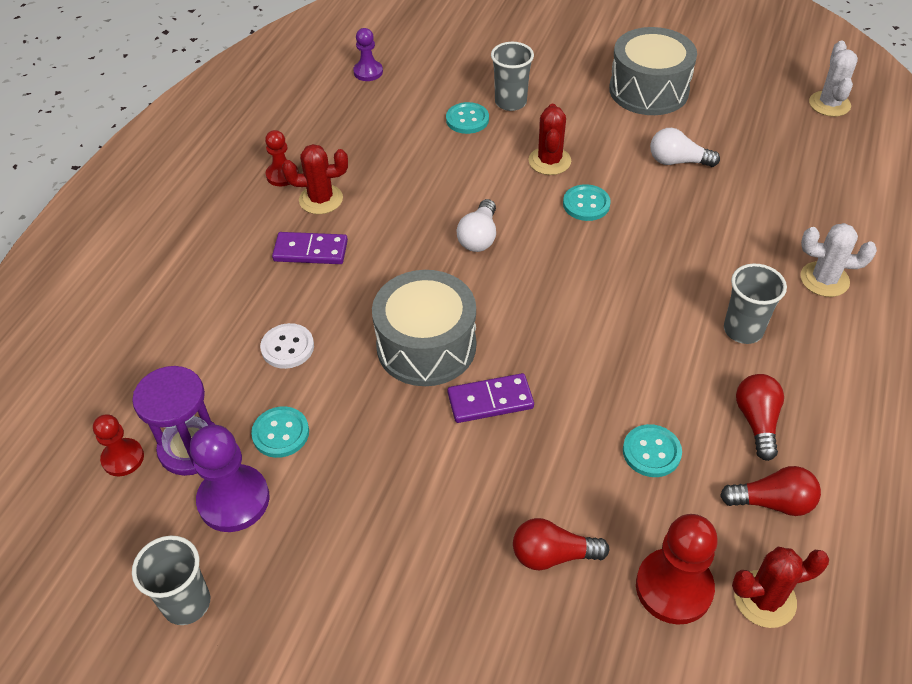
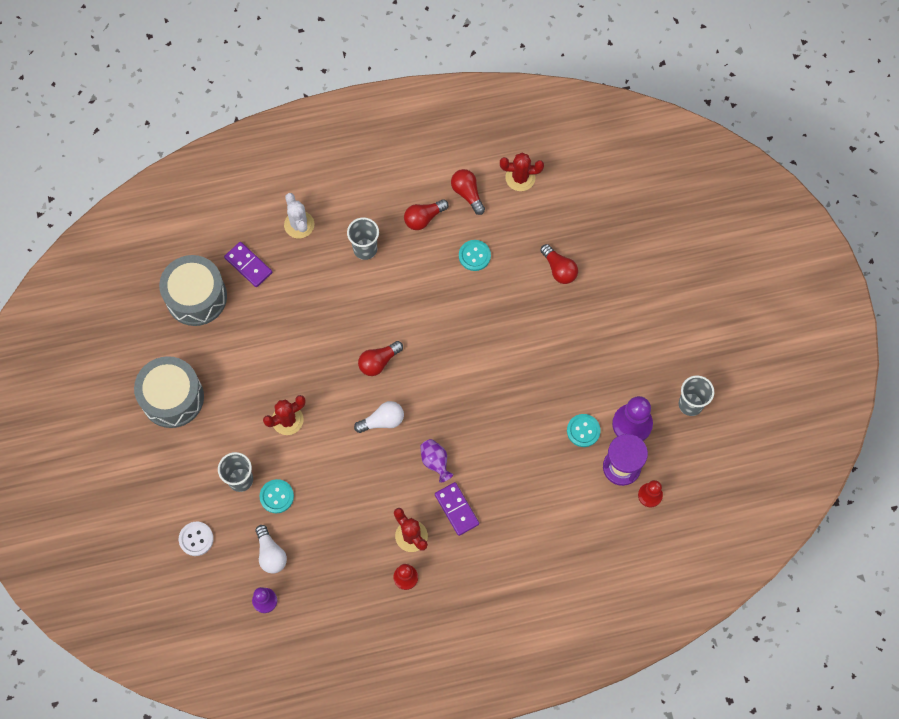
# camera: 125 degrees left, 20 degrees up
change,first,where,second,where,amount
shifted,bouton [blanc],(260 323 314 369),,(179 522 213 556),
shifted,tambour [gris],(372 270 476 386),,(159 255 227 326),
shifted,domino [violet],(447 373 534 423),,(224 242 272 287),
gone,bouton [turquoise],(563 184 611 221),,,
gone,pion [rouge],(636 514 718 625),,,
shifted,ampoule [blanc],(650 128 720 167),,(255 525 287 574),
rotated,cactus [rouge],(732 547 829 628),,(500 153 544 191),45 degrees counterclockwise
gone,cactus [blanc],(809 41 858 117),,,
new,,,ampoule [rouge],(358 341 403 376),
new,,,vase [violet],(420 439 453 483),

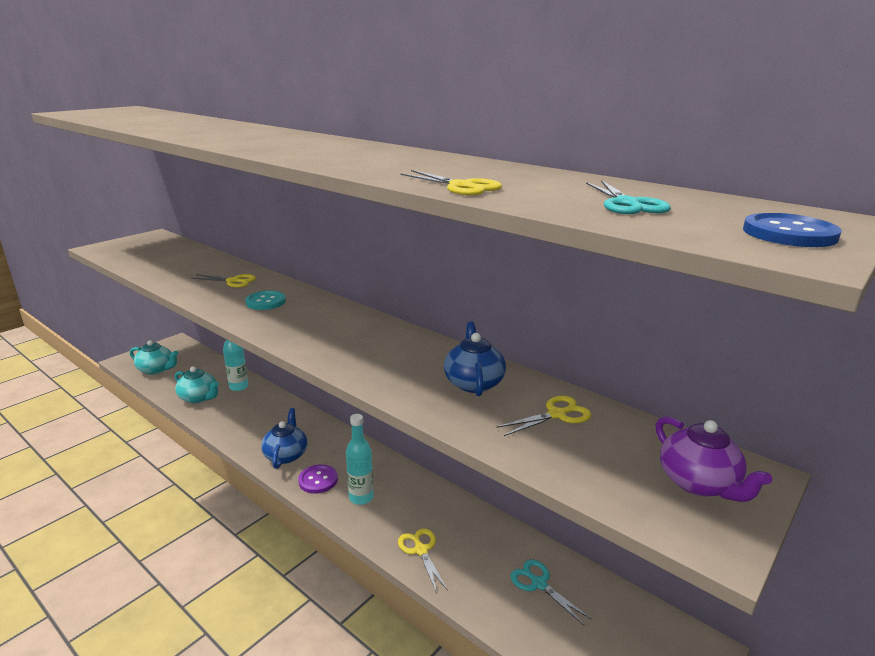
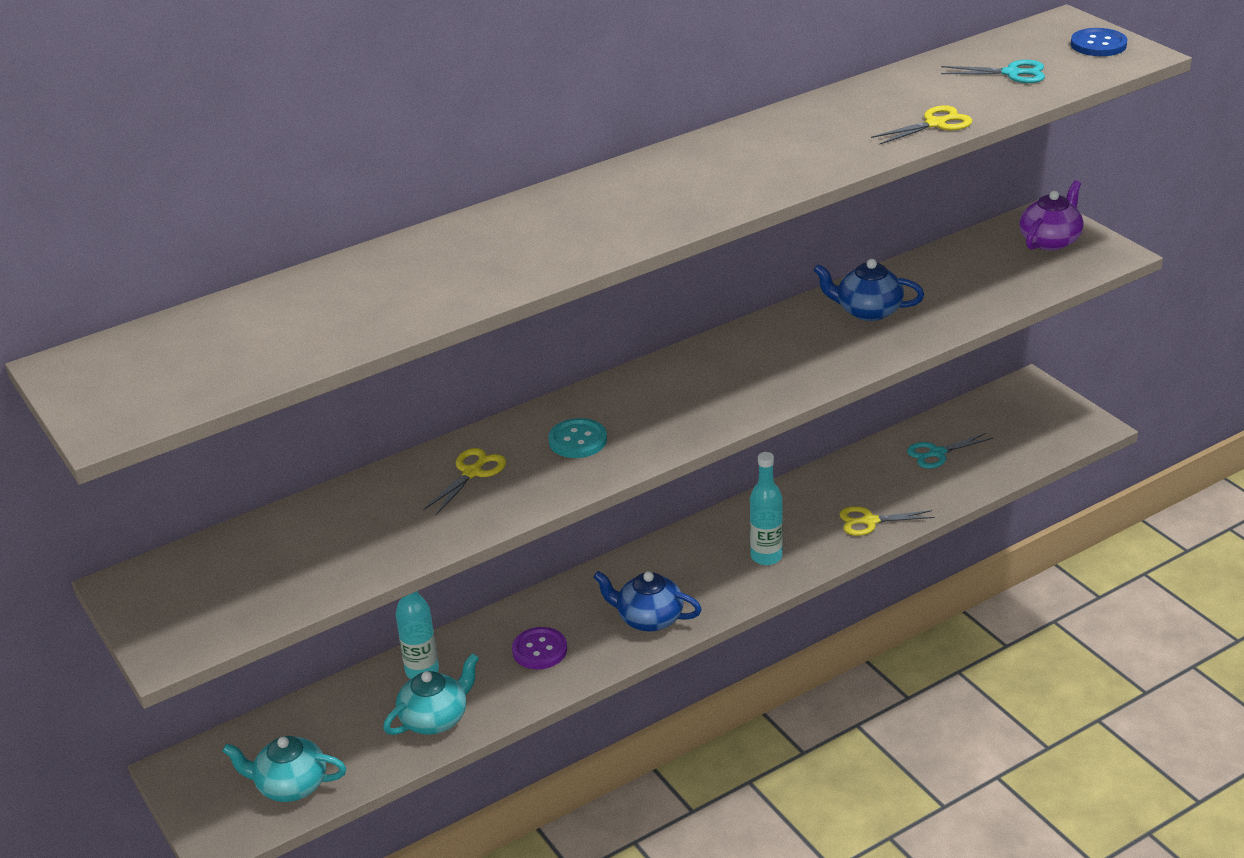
# camera: 70 degrees left, 10 degrees up
change,first,where,second,where,amount
rotated,théière [turquoise],(130 340 178 375),,(222 736 346 802),120 degrees counterclockwise
shifted,bouton [violet],(298 464 338 494),,(512 627 567 669),
gone,ciseaux [jaune],(496 396 591 436),,,
rotated,théière [violet],(656 416 772 502),,(1019 180 1084 251),45 degrees counterclockwise

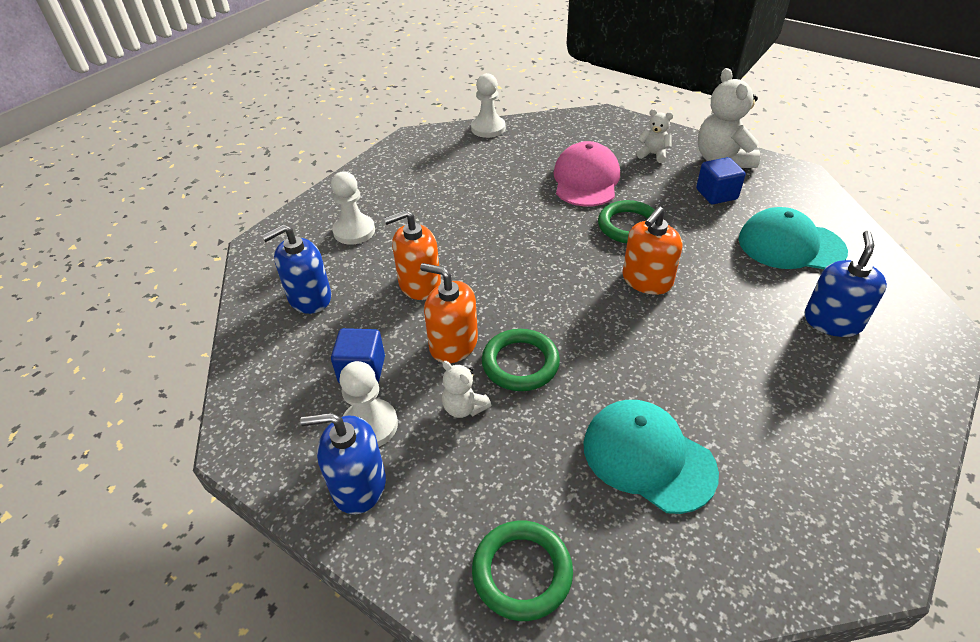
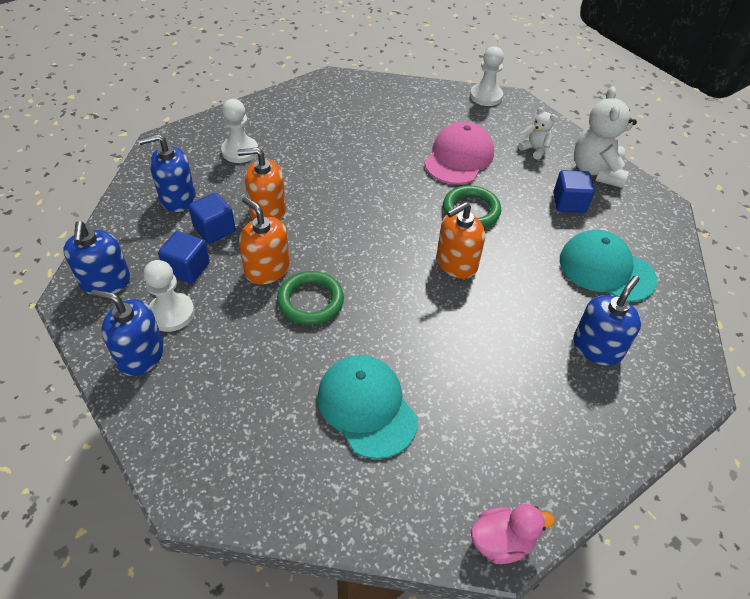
# camera: 15 degrees right, 5 degrees up
change,first,where,second,where,amount
gone,ours en peluche [blanc],(442 361 491 418),,,
shifted,pion [blanc],(471 73 506 138),,(470 46 504 106),
gone,anneau [vert],(472 521 573 621),,,
new,,,distributeur de savon [bleu],(63 221 131 295),
new,,,cube [bleu],(188 193 236 244),
new,,,canard [rose],(471 504 555 564),

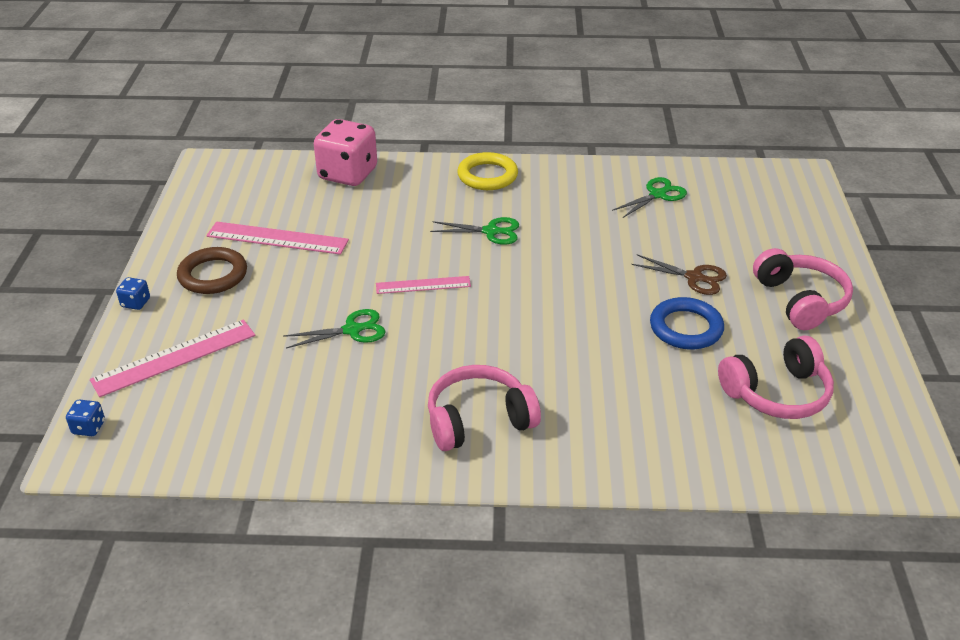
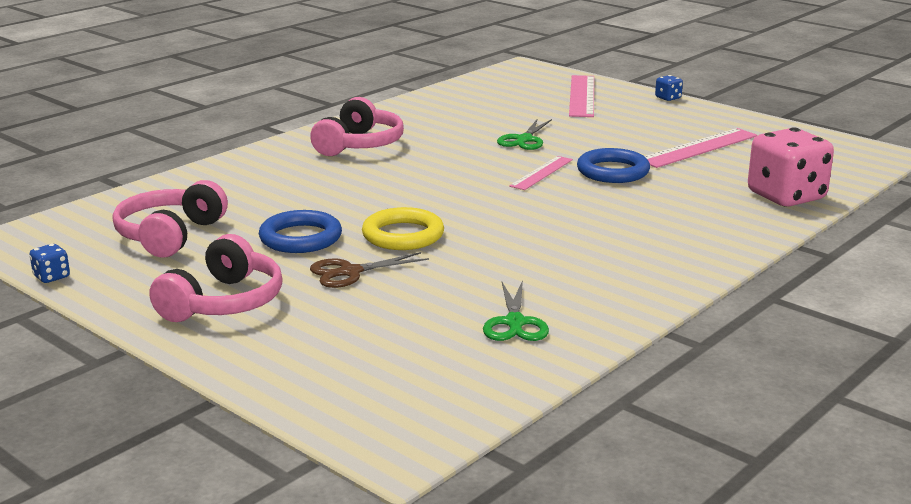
# camera: 130 degrees right, 15 degrees down
change,first,where,second,where,amount
shifted,dé [bleu],(66 399 105 436),,(29 244 70 283),
gone,anneau [marron],(177 247 247 294),,,
gone,ciseaux [vert],(430 217 519 245),,,
shifted,anneau [jaune],(457 152 518 190),,(362 207 444 250),
rotated,casque audio [rose],(753 248 853 330),,(149 234 283 322),90 degrees counterclockwise
new,,,anneau [bleu],(577 148 650 183),

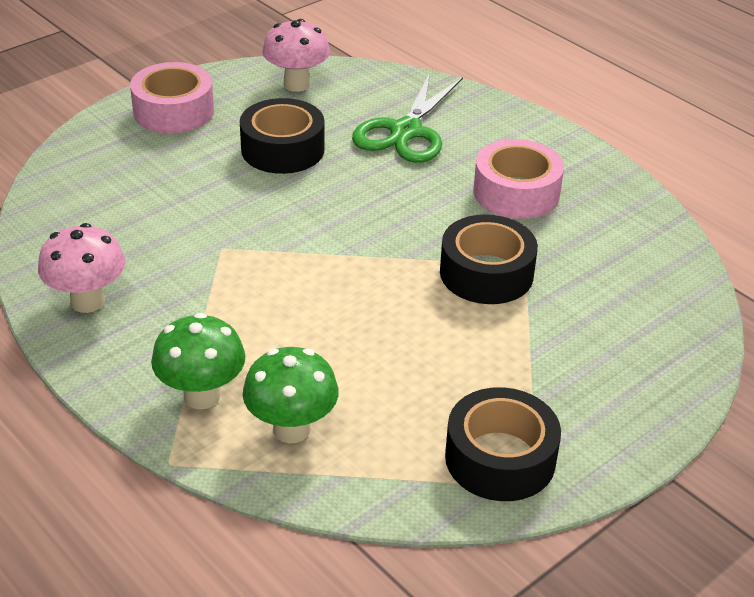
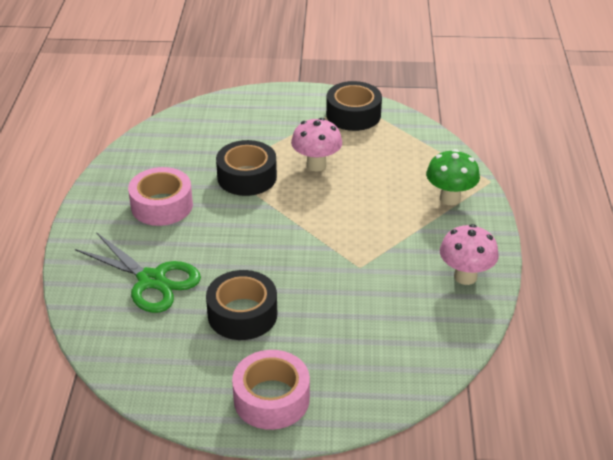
# camera: 135 degrees left, 0 degrees up
change,first,where,second,where,amount
gone,champignon [vert],(243 347 339 443),,,
shifted,champignon [rose],(262 19 330 92),,(291 118 342 171),
rotated,ciseaux [vert],(352 72 463 163),,(75 232 201 313),60 degrees clockwise

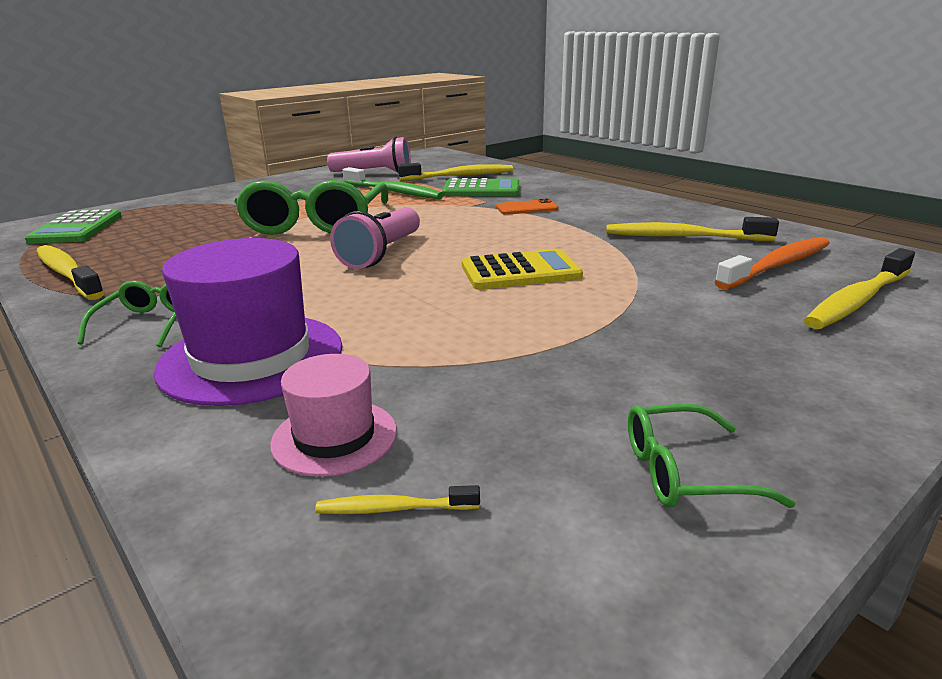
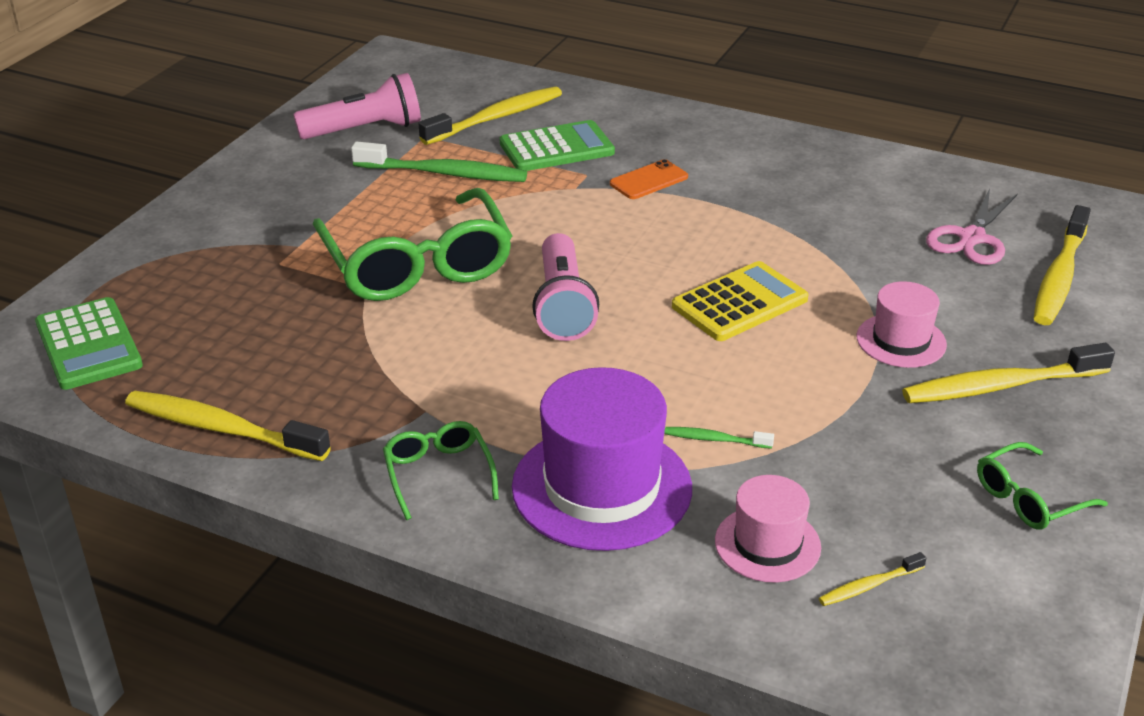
# camera: 25 degrees left, 10 degrees up
change,first,where,second,where,amount
shifted,brosse à dents [jaune],(606 217 779 241),,(902 343 1115 403),
swapped,brosse à dents [orange],(715 237 830 290),ciseaux [rose],(926 188 1018 265),
new,,,brosse à dents [vert],(664 427 774 449),
new,,,chapeau [rose],(857 281 947 368),

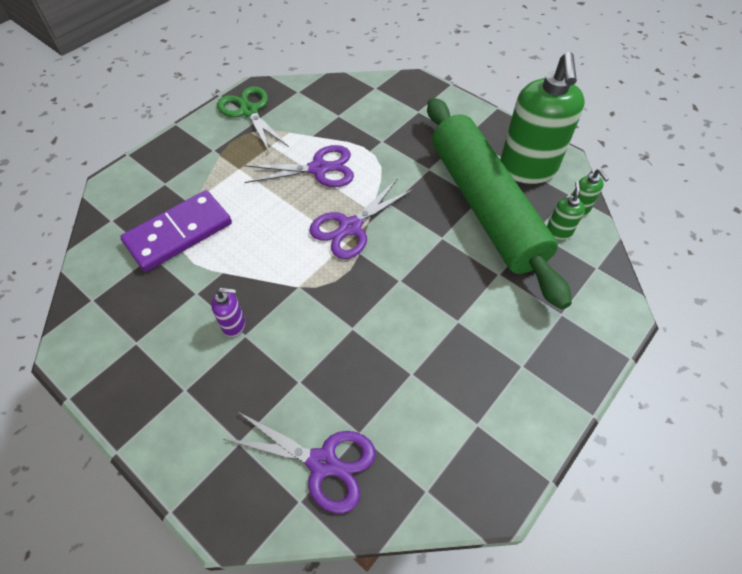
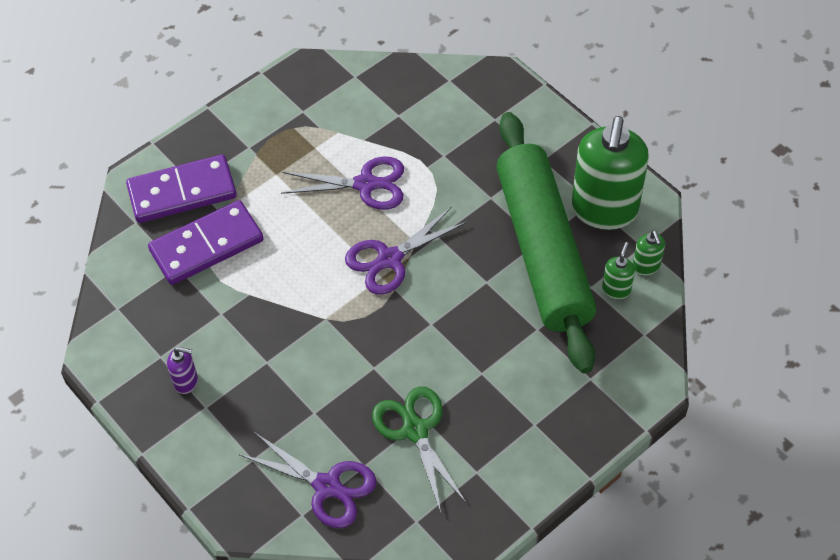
# camera: 10 degrees right, 0 degrees up
change,first,where,second,where,amount
shifted,distributeur de savon [violet],(211 288 245 337),,(167 347 198 394),
shifted,ciseaux [vert],(217 86 289 154),,(372 387 467 513),
new,,,domino [violet],(126 154 237 223),

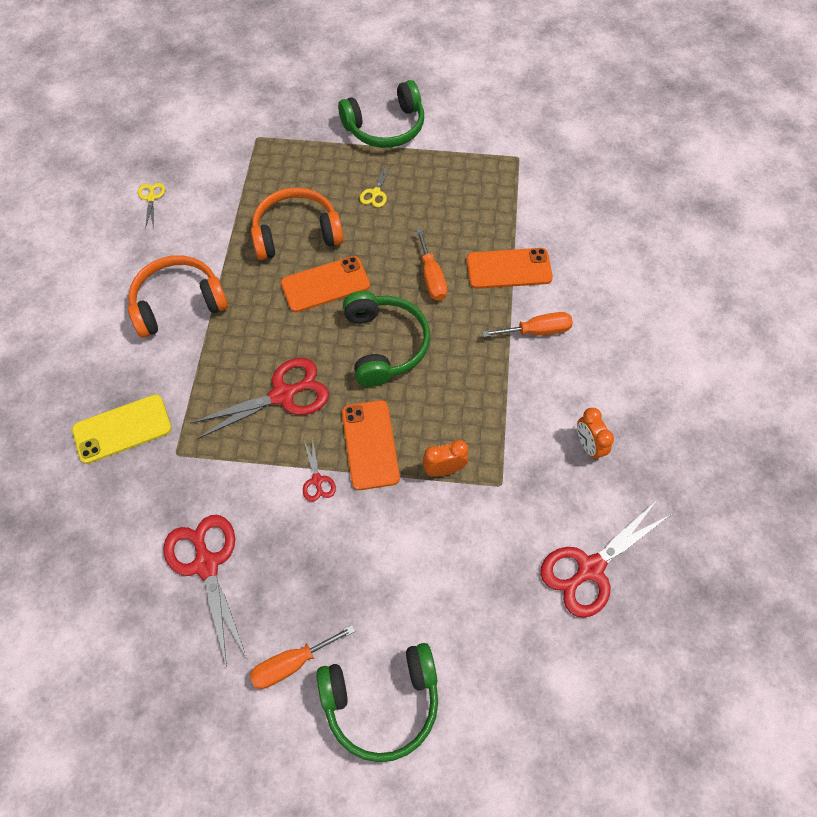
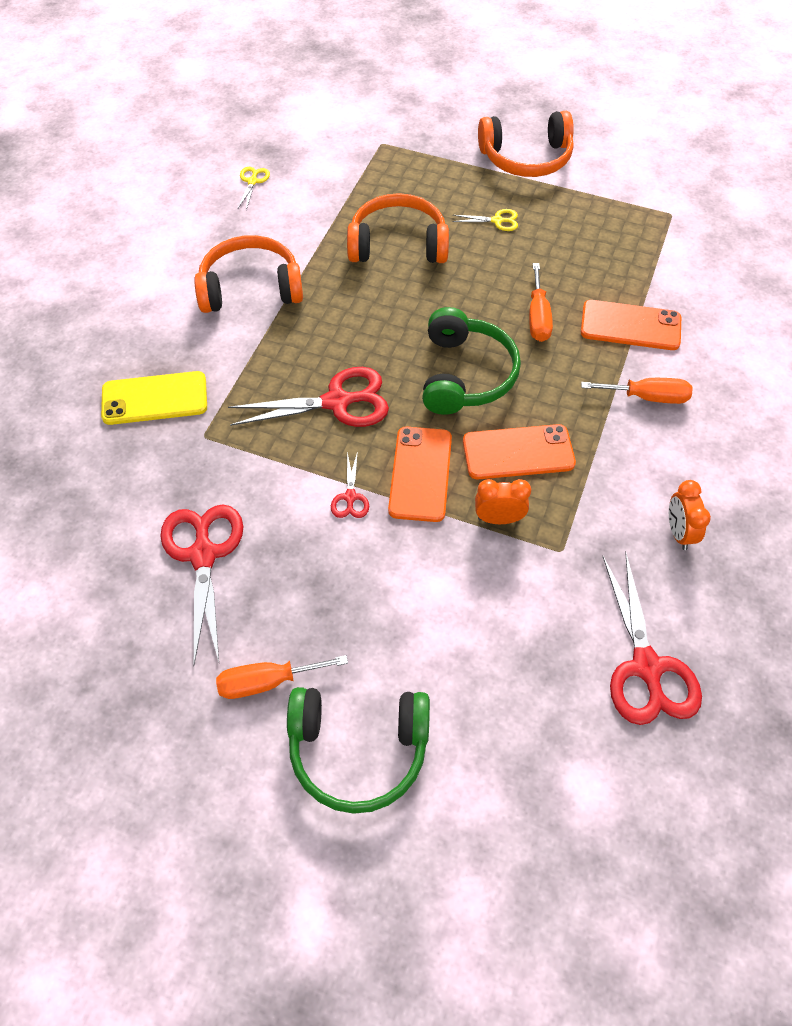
# camera: 15 degrees right, 5 degrees down
change,first,where,second,where,amount
shifted,téléphone [orange],(281 256 370 312),,(463 424 576 479),
repainted,casque audio [vert],(338 80 424 148),casque audio [orange],(478 111 574 177),
rotated,ciseaux [jaune],(360 164 392 207),,(453 209 518 231),120 degrees counterclockwise
rotated,ciseaux [rouge],(540 501 670 618),,(603 552 702 725),75 degrees counterclockwise

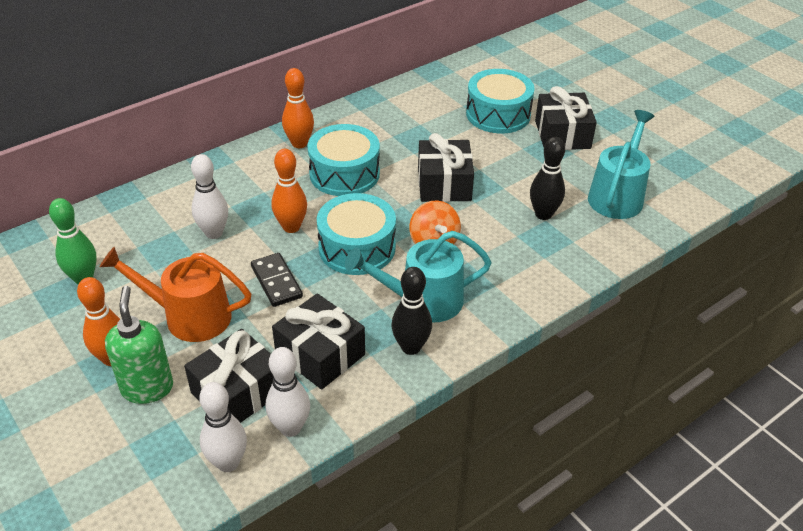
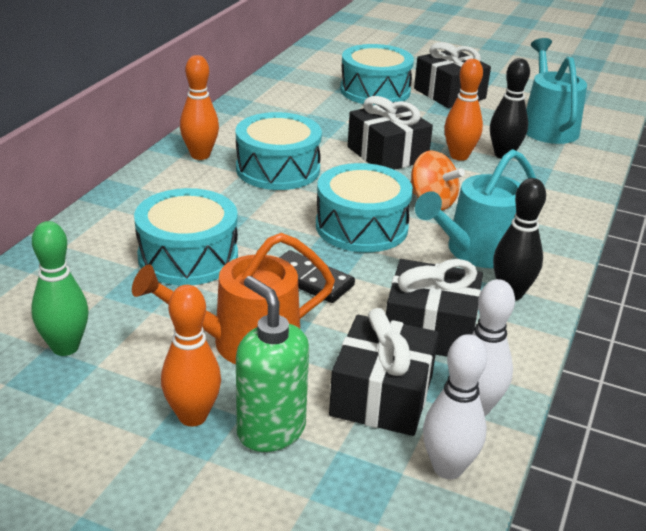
# camera: 30 degrees left, 10 degrees down
change,first,where,second,where,amount
swapped,quille [blanc],(191 154 228 239),tambour [turquoise],(134 188 238 285),
shifted,quille [orange],(272 149 307 233),,(444 59 483 161),

